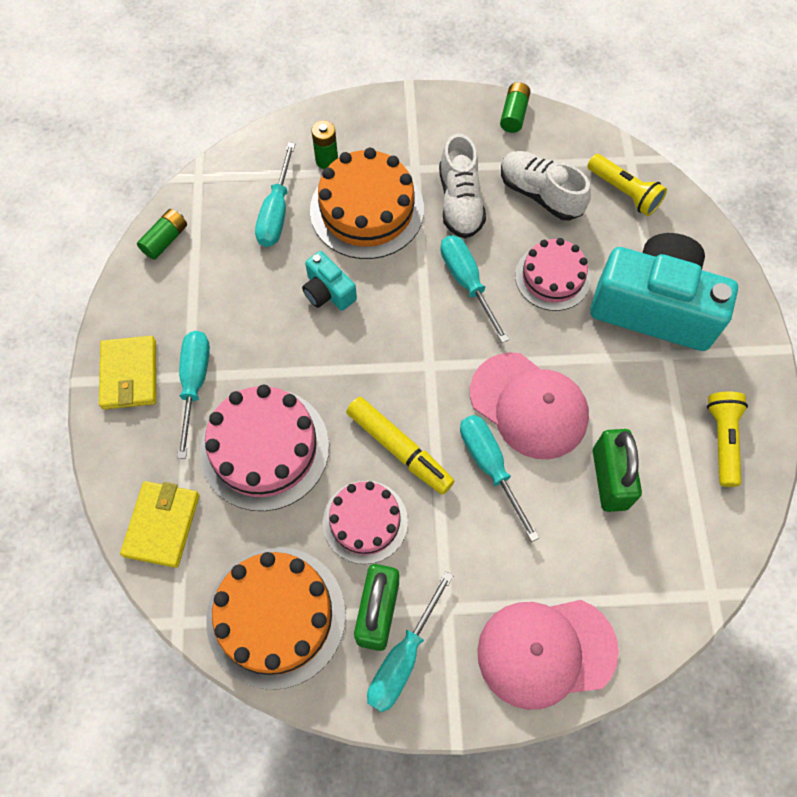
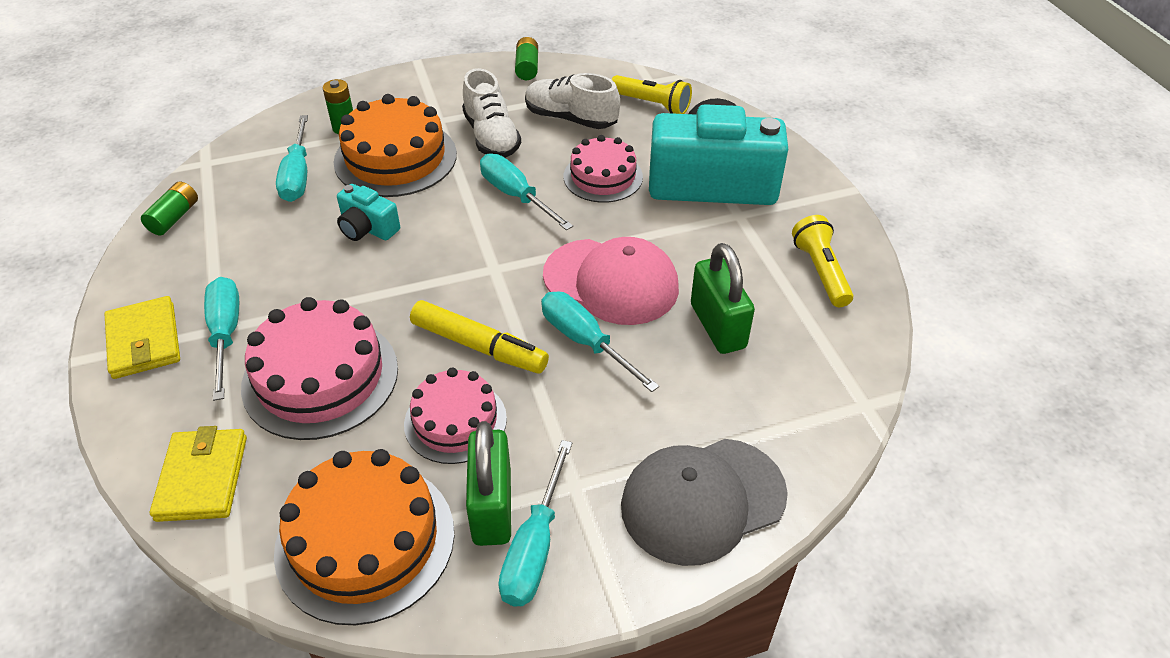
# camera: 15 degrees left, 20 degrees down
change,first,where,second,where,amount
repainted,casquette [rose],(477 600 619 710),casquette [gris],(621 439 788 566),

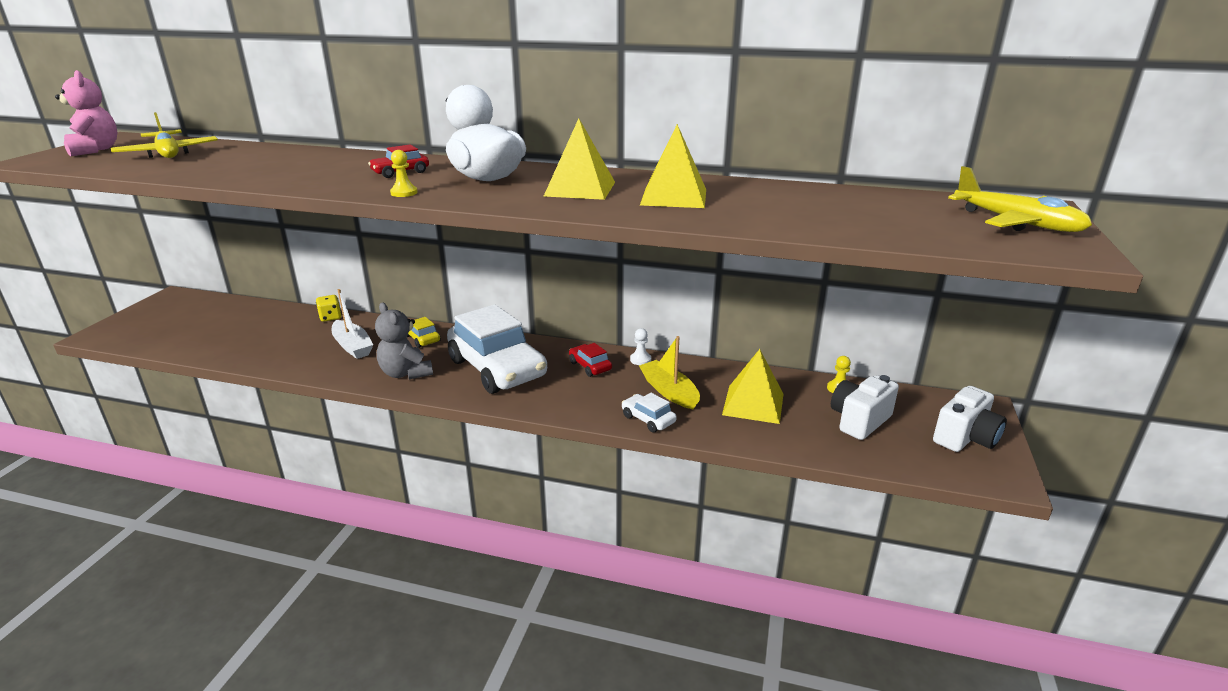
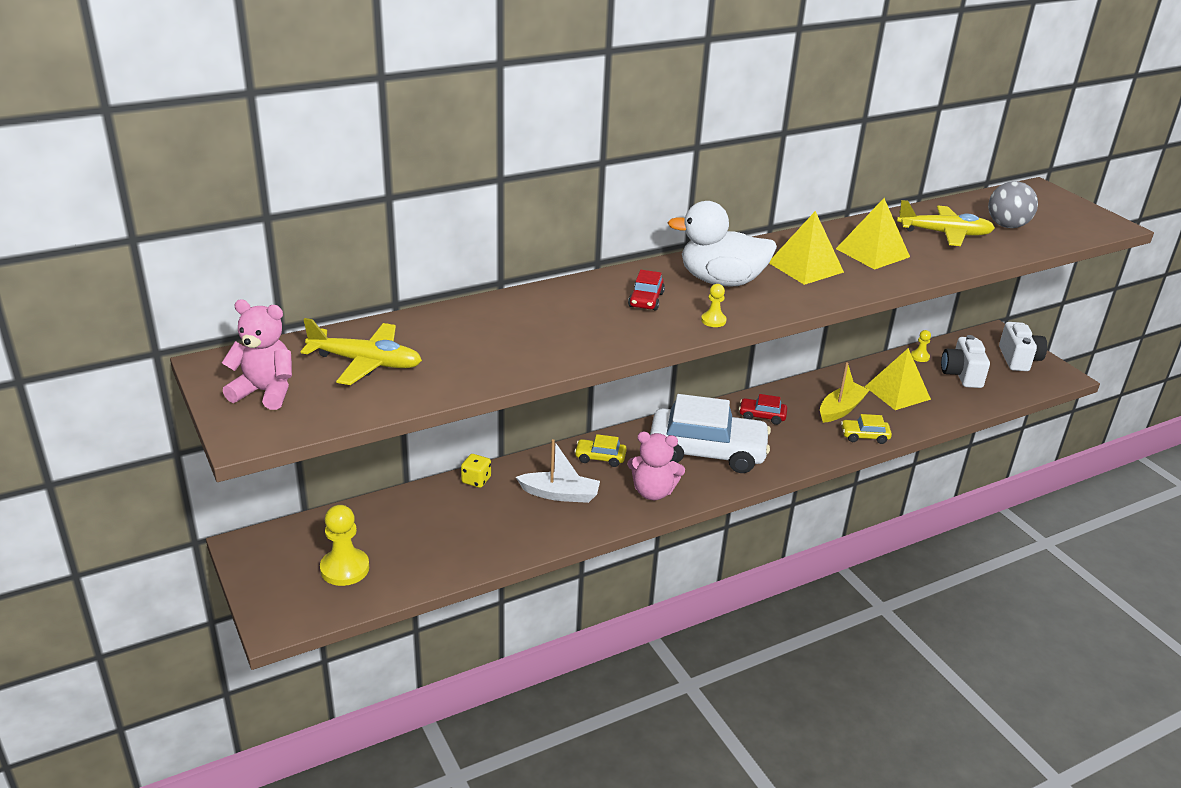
# camera: 45 degrees left, 5 degrees up
change,first,where,second,where,amount
repainted,ours en peluche [gris],(375 302 433 379),ours en peluche [rose],(627 432 685 500),
repainted,voiture [blanc],(622 393 677 433),voiture [jaune],(841 414 892 444),
gone,pion [blanc],(630 328 651 365),,,
rotated,bateau [jaune],(639 336 700 409),,(820 362 870 423),120 degrees clockwise
shifted,avion [jaune],(948 166 1092 232),,(897 200 995 246),
new,,,pion [jaune],(320 505 369 586),
new,,,balle [gris],(988 181 1038 228),

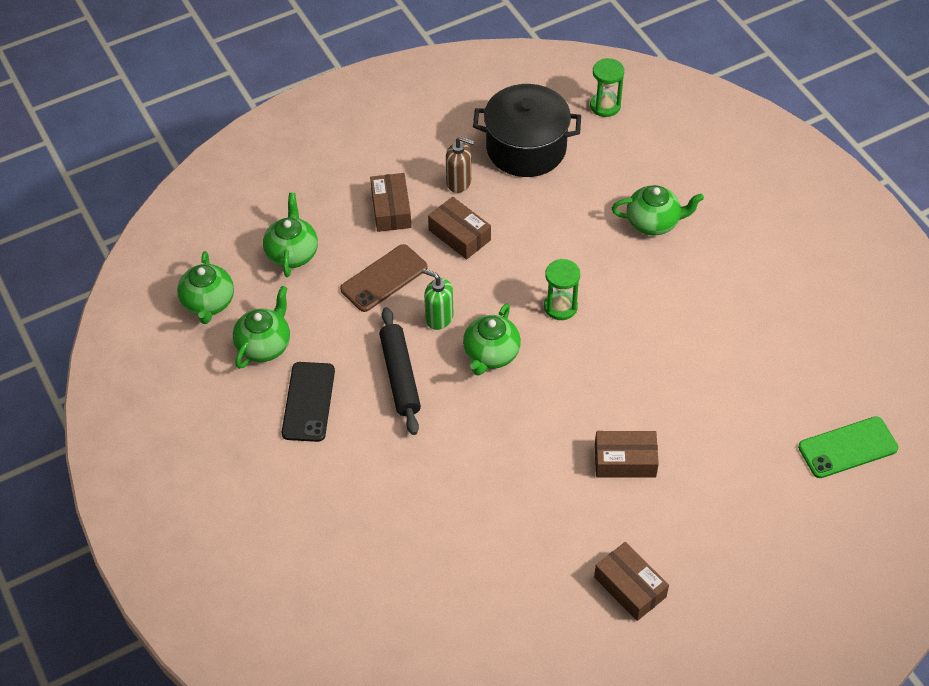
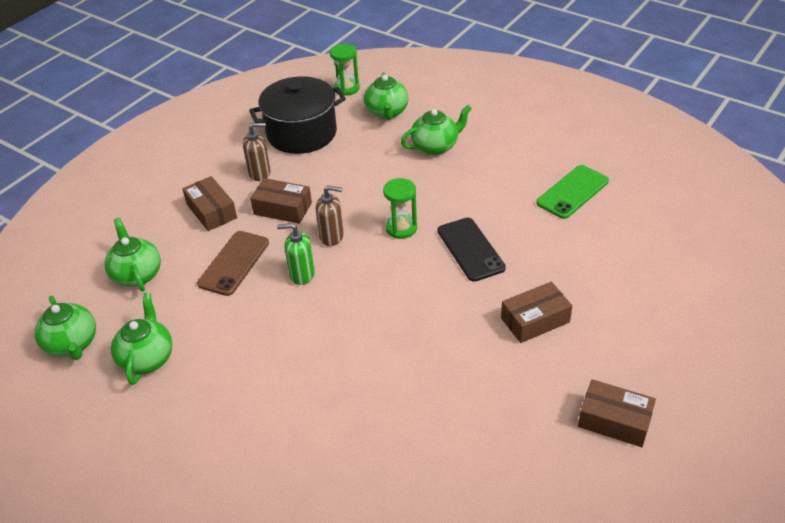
# camera: 25 degrees left, 10 degrees down
change,first,where,second,where,amount
shifted,téléphone [noir],(282 362 335 442),,(437 218 506 282),
gone,rouleau à pâtisserie [noir],(379 307 421 435),,,
shifted,théière [vert],(463 304 521 376),,(364 72 408 120),
shifted,téléphone [vert],(798 417 898 478),,(536 165 609 219),
new,,,distributeur de savon [marron],(316 185 344 246),

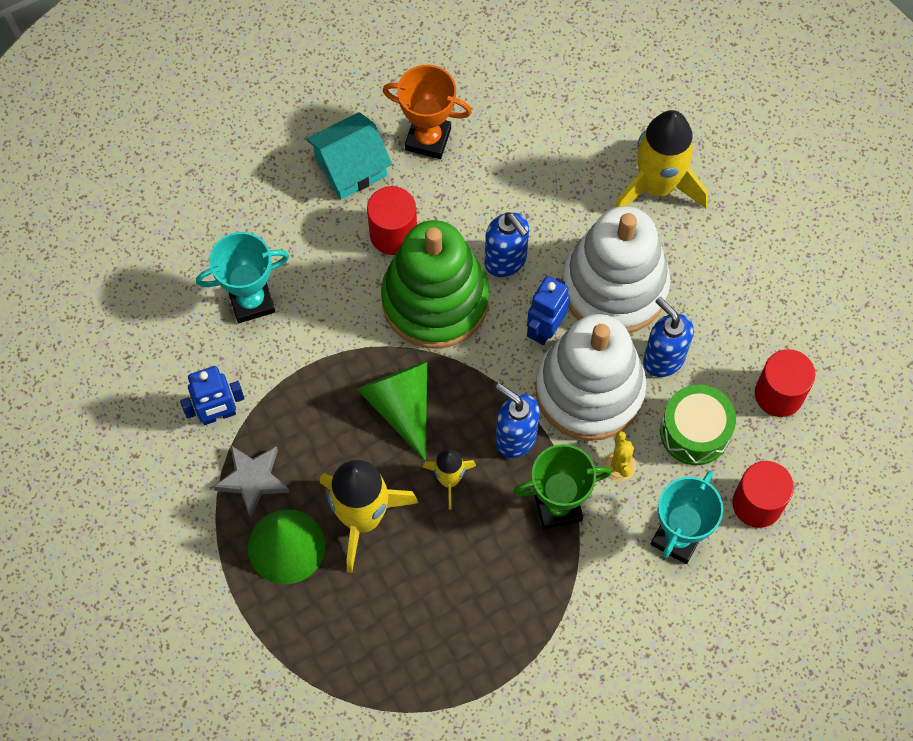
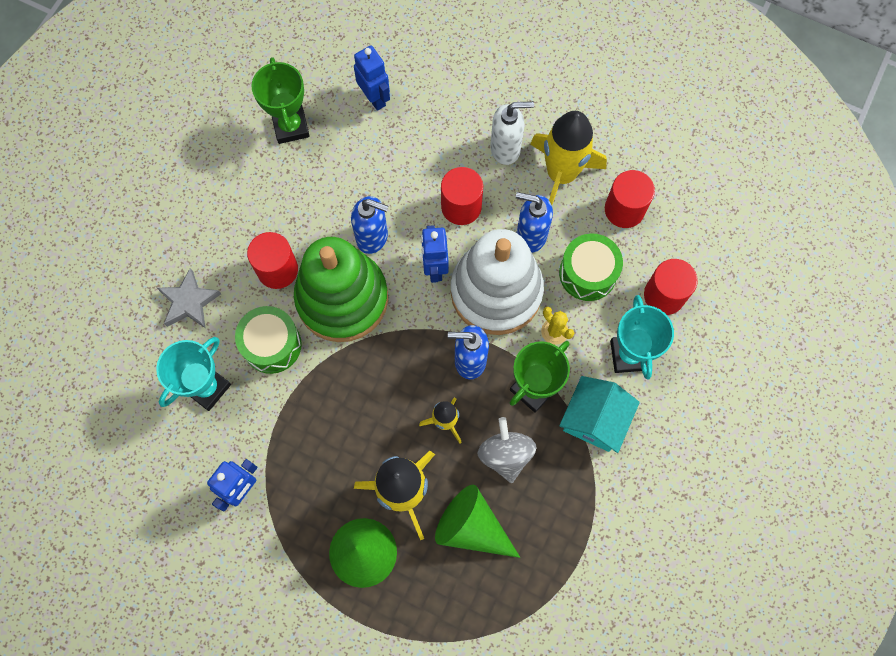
# camera: 35 degrees left, 5 degrees up
change,first,where,second,where,amount
shifted,étoile [gris],(213 445 289 517),,(157 268 221 328),
shifted,maison [turquoise],(306 112 392 199),,(559 376 640 453),
shifted,cône [vert],(357 362 427 460),,(435 485 520 558),
gone,trophée [orange],(383 65 472 159),,,
swapped,jouet à empiler [blanc],(562 206 670 333),cylindre [rouge],(441 167 483 225),
shifted,fusée [jaune],(615 110 708 208),,(530 111 607 205),
new,,,tambour [vert],(235 306 302 374),
new,,,trophée [vert],(251 57 310 144),
new,,,robot [bleu],(354 46 390 111),
new,,,toupie [gris],(478 417 537 483),
new,,,distributeur de savon [blanc],(490 101 534 165),

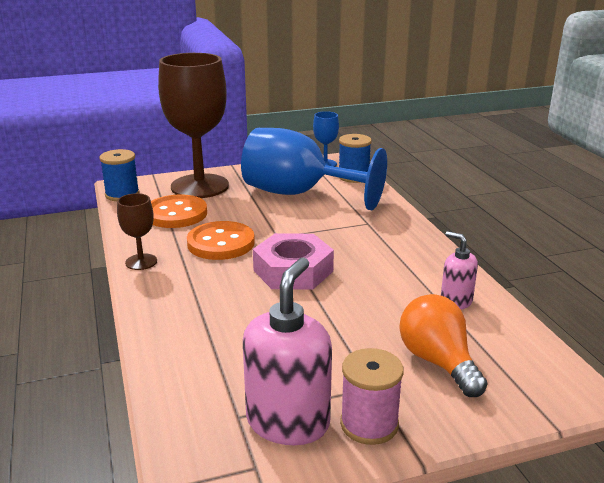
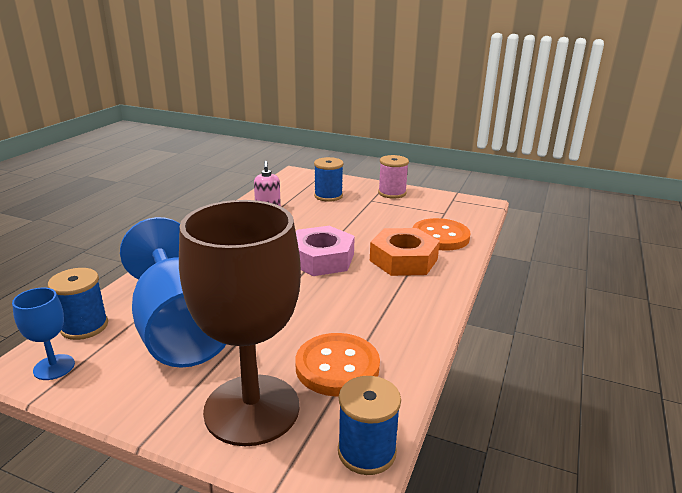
# camera: 140 degrees left, 0 degrees up
change,first,where,second,where,amount
gone,verre à pied [marron],(117 193 157 270),,,
shifted,bouton [orange],(187 221 255 260),,(412 218 471 251),
gone,distributeur de savon [rose],(243 257 332 445),,,
swapped,ampoule [orange],(399 294 488 397),bobine [bleu],(314 157 344 202),
new,,,écrou [orange],(370 228 440 276),

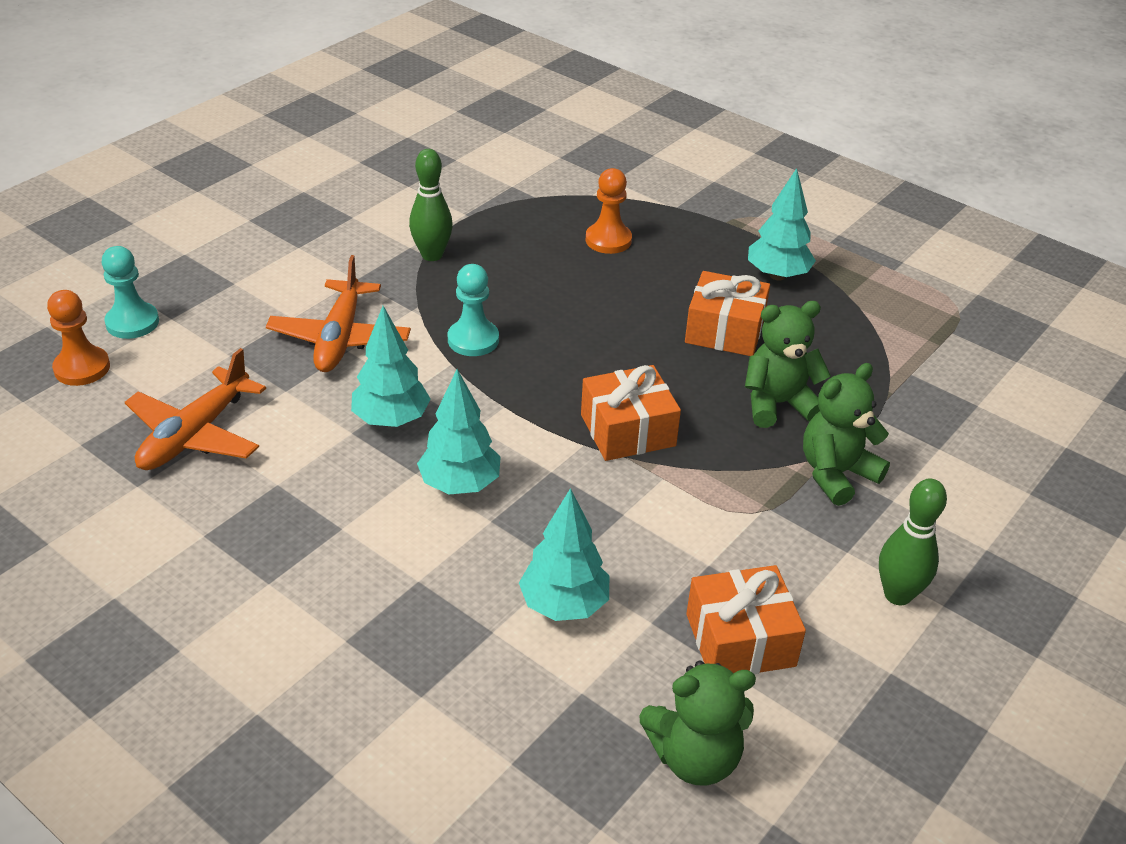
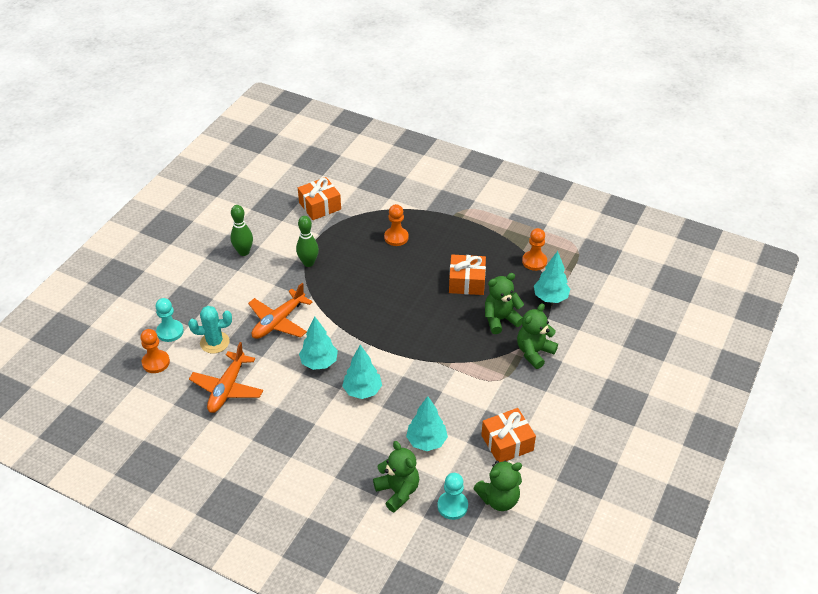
# camera: 10 degrees left, 5 degrees up
change,first,where,second,where,amount
rotated,avion [orange],(266 255 411 372),,(248 283 313 339),45 degrees clockwise
shifted,pion [turquoise],(448 264 499 356),,(438 473 468 520),
shifted,cadeau [orange],(581 365 681 461),,(298 177 341 220),
shifted,arbre [turquoise],(748 168 816 280),,(534 251 570 303),
shifted,quille [vert],(879 479 947 605),,(231 205 253 256),
new,,,cactus [turquoise],(188 306 232 353),
new,,,ours en peluche [vert],(373 441 419 512),
new,,,pion [orange],(522 228 547 271),

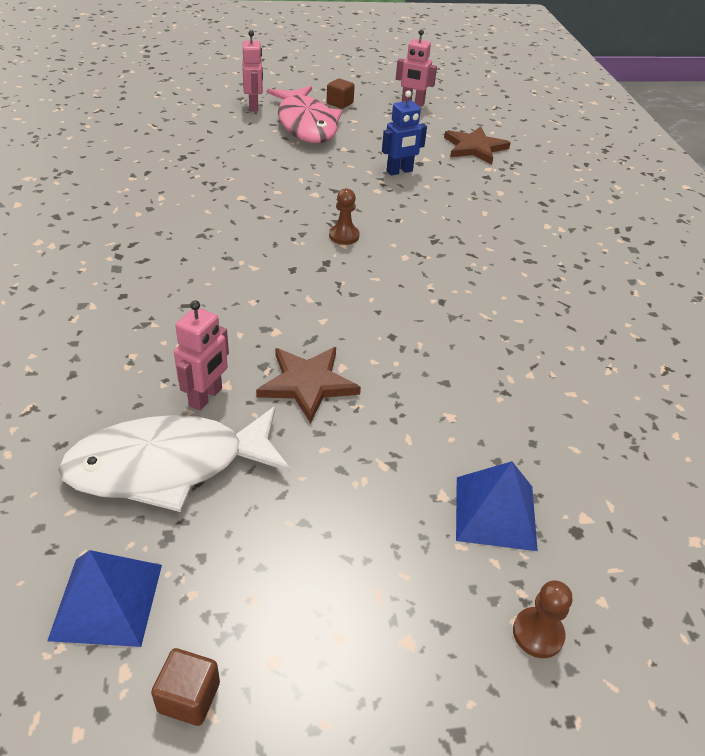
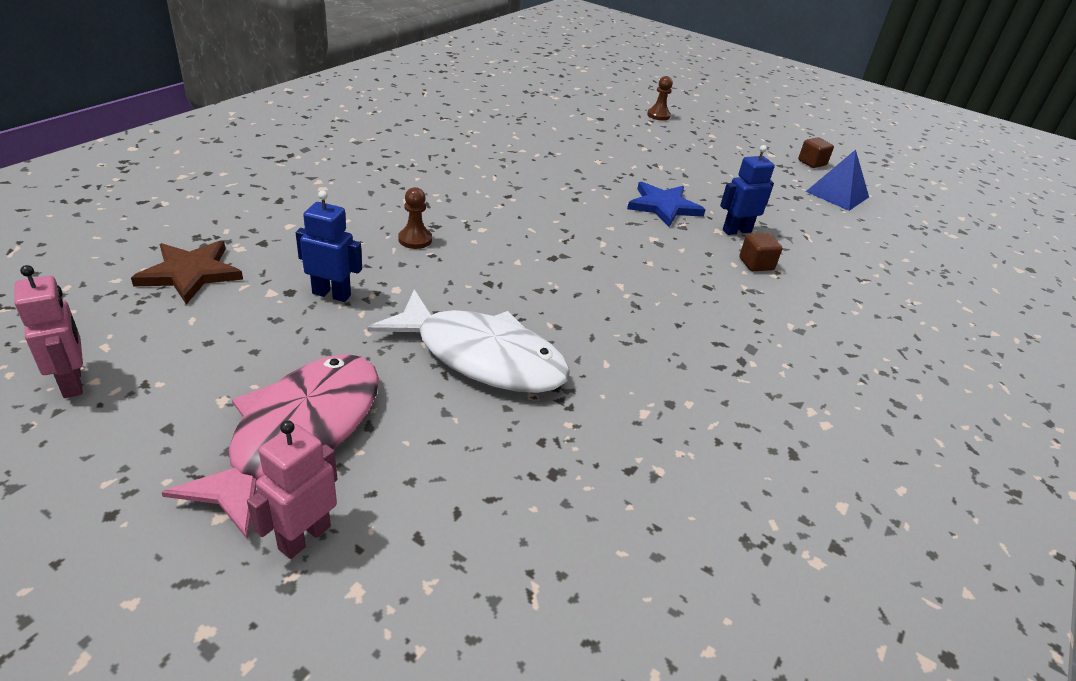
# camera: 140 degrees left, 5 degrees down
change,first,where,second,where,amount
shifted,poisson [blanc],(58 407 291 512),,(367 289 570 393),
repainted,robot [rose],(174 300 229 411),robot [bleu],(720 145 775 235),
repainted,étoile [marron],(256 347 361 423),étoile [bleu],(627 182 706 227),
shifted,cube [marron],(327 78 355 109),,(739 233 782 271),
shifted,pion [marron],(329 188 360 245),,(398 187 432 249),
gone,pyramide [bleu],(456 461 538 551),,,

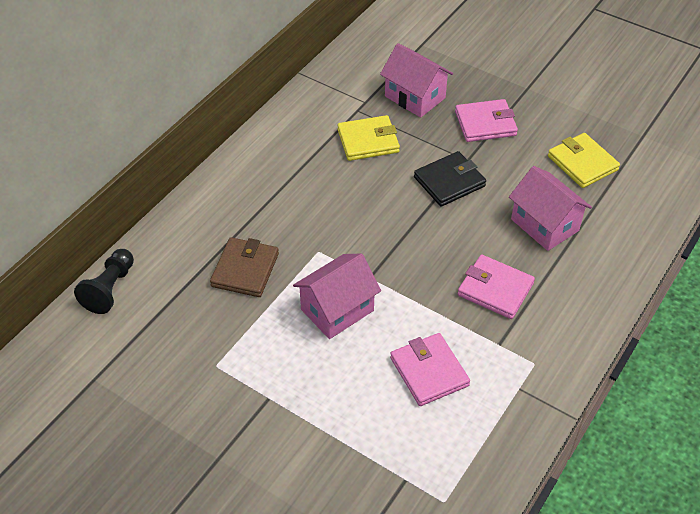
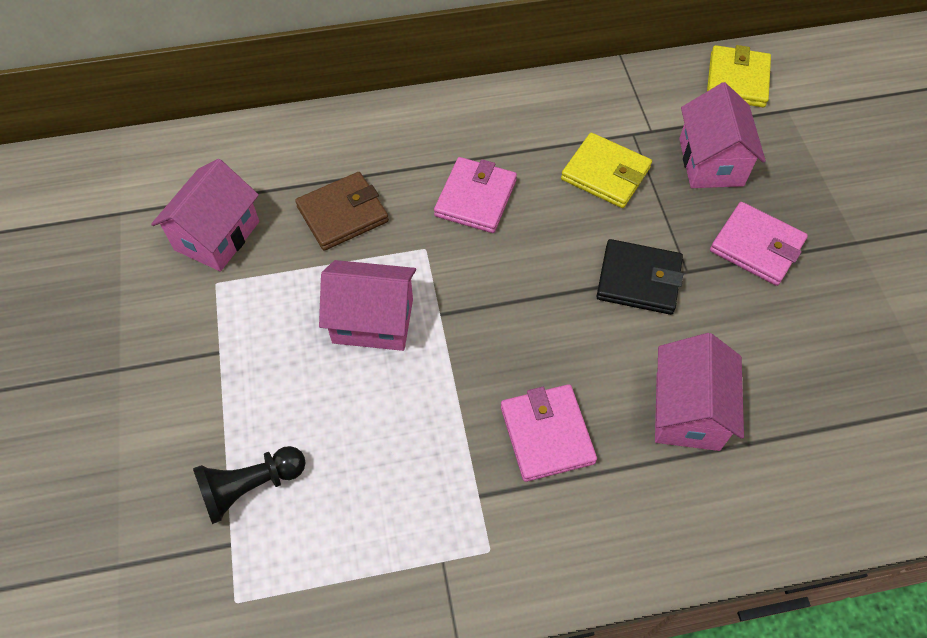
# camera: 45 degrees right, 10 degrees up
change,first,where,second,where,amount
shifted,pion [noir],(74 249 134 314),,(193 446 306 524),
shifted,portefeuille [rose],(390 333 470 406),,(434 157 517 233),
shifted,portefeuille [jaune],(548 133 620 188),,(707 45 771 107),
new,,,maison [rose],(151 159 259 272),

